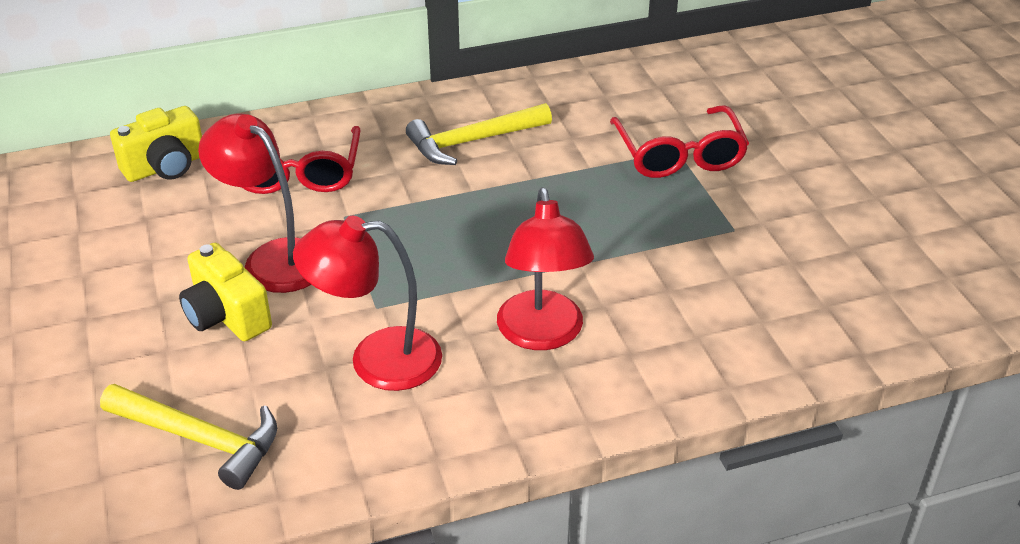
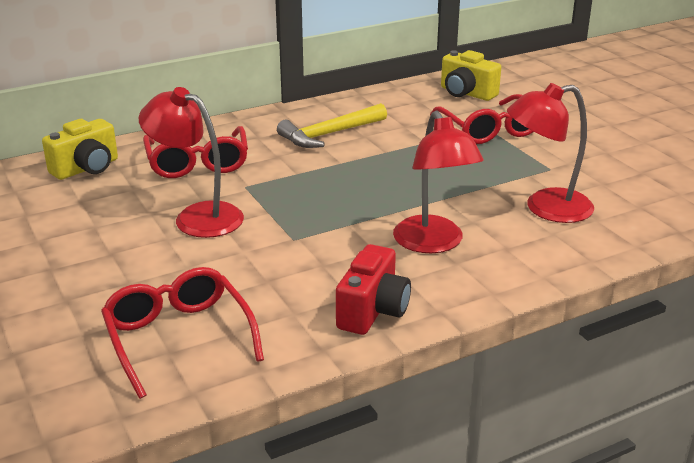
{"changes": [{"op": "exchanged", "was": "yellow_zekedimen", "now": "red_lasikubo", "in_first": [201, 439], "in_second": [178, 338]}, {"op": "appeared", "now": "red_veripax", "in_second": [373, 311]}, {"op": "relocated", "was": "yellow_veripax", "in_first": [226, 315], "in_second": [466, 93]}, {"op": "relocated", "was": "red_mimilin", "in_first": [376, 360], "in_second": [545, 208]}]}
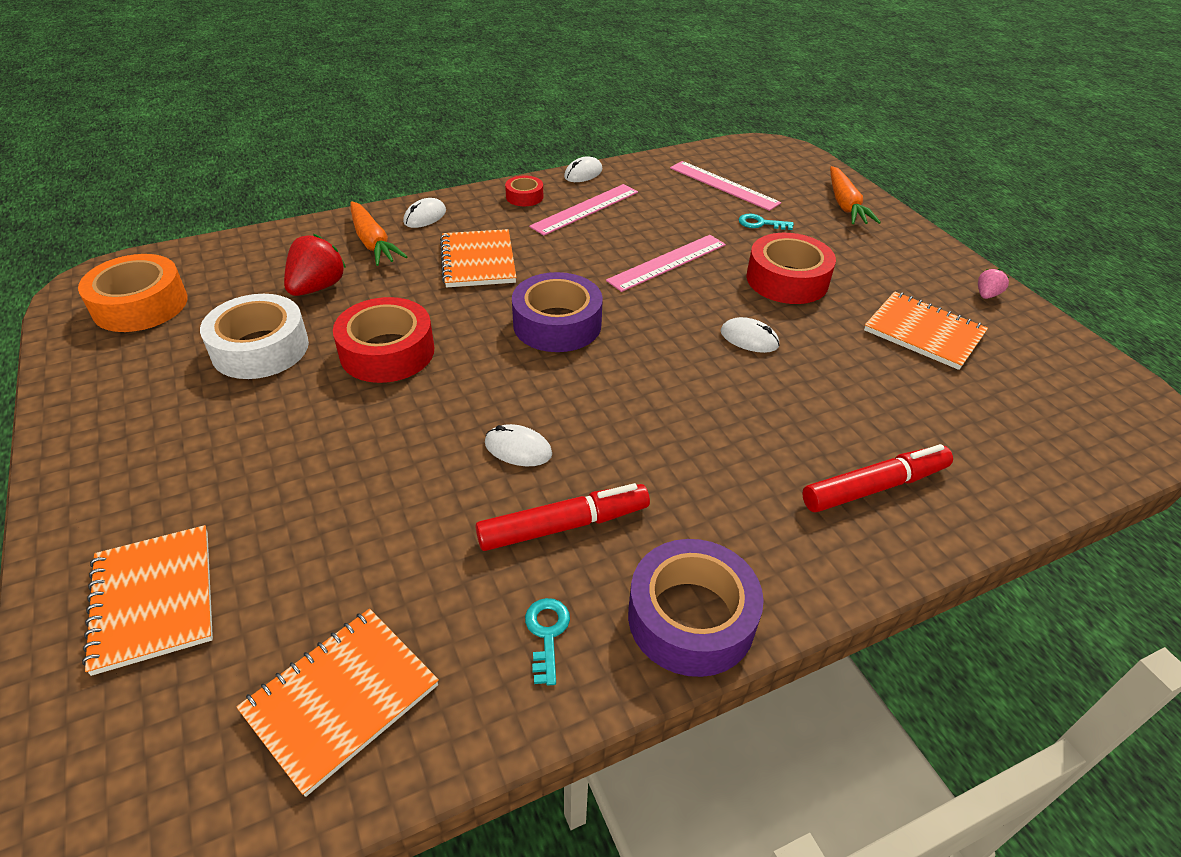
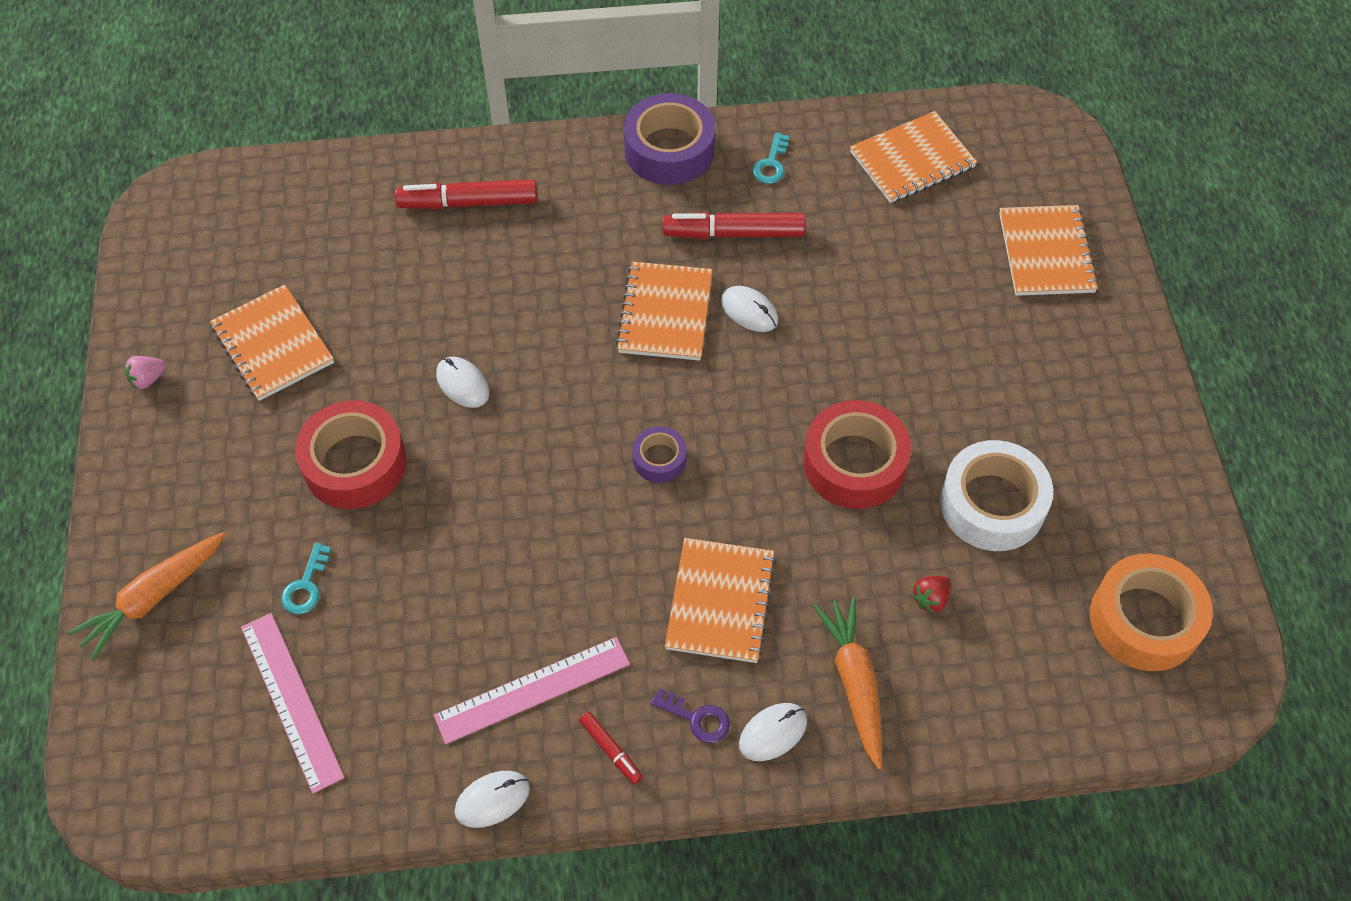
{"changes": [{"op": "spun", "was": "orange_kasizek", "in_first": [845, 205], "in_second": [153, 598], "clockwise": -150}, {"op": "spun", "was": "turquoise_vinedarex", "in_first": [760, 223], "in_second": [306, 586], "clockwise": 75}, {"op": "exchanged", "was": "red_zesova", "now": "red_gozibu", "in_first": [524, 197], "in_second": [611, 750]}, {"op": "appeared", "now": "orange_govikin", "in_second": [665, 313]}, {"op": "size", "was": "purple_zesova", "in_first": [557, 324], "in_second": [659, 459], "ratio": 0.52}, {"op": "appeared", "now": "purple_vinedarex", "in_second": [697, 718]}, {"op": "size", "was": "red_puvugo", "in_first": [317, 287], "in_second": [930, 599], "ratio": 0.52}, {"op": "missing", "was": "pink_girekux", "in_first": [667, 262]}]}
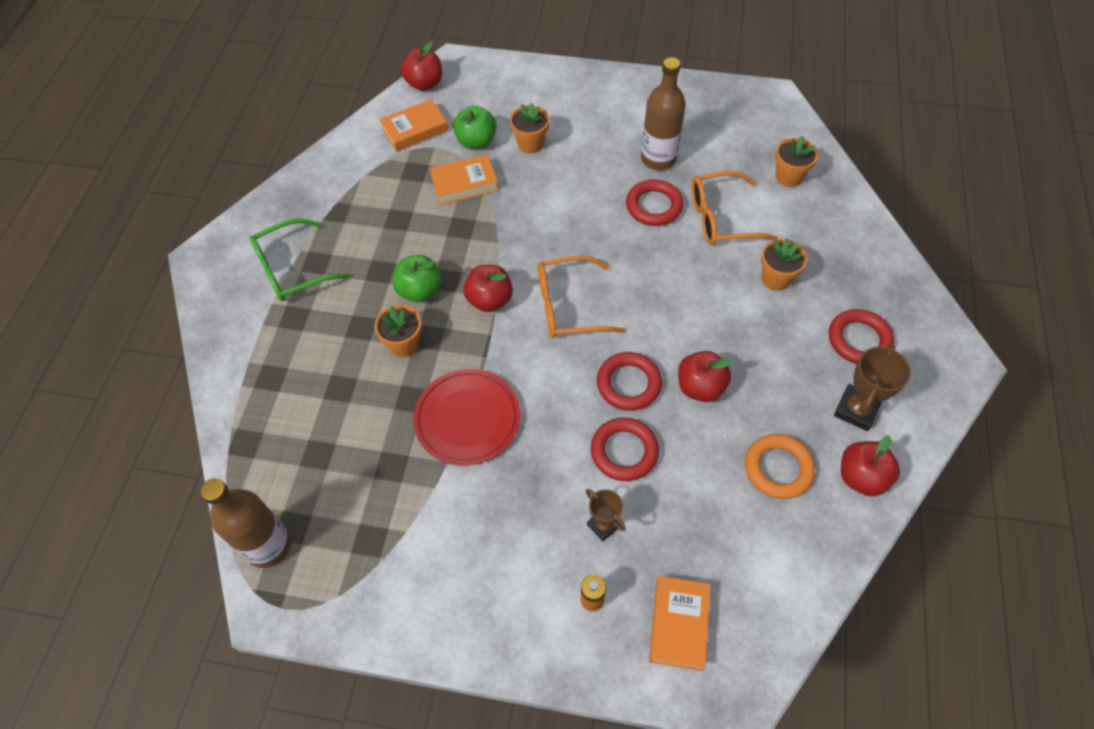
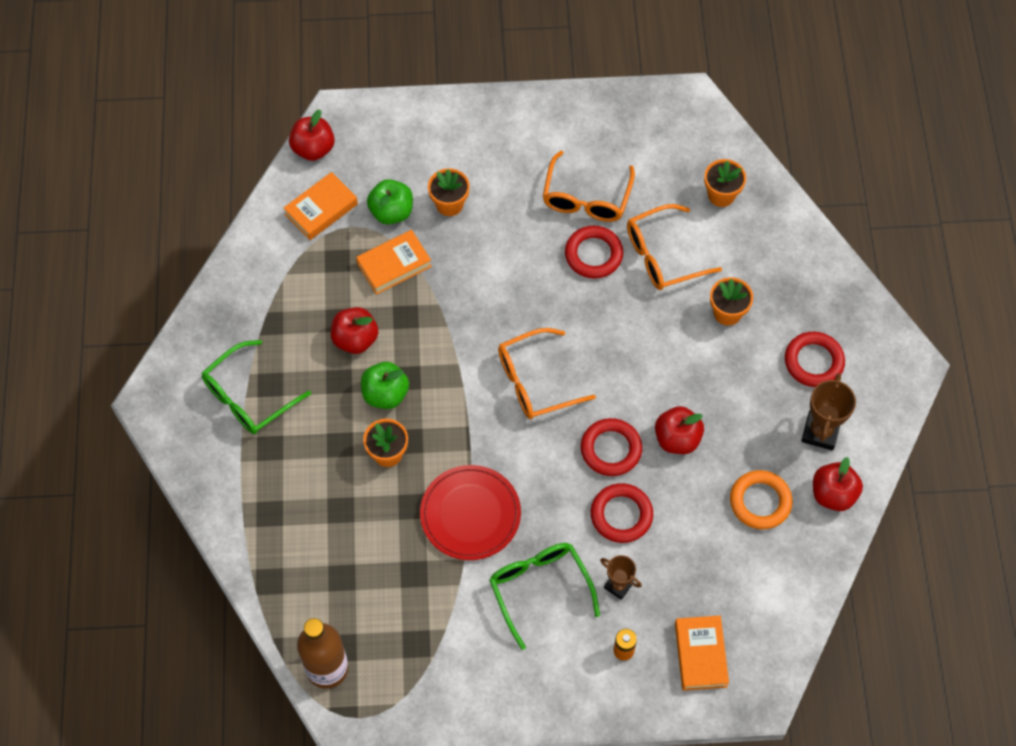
{"changes": [{"op": "relocated", "was": "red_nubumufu", "in_first": [489, 300], "in_second": [355, 339]}, {"op": "appeared", "now": "green_lasikubo", "in_second": [539, 588]}, {"op": "exchanged", "was": "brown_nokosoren", "now": "orange_lasikubo", "in_first": [658, 159], "in_second": [586, 198]}]}
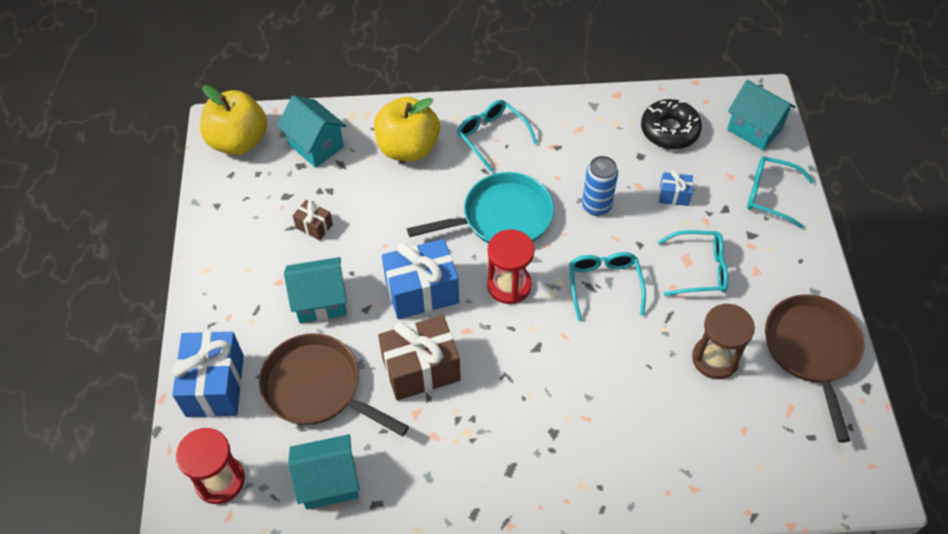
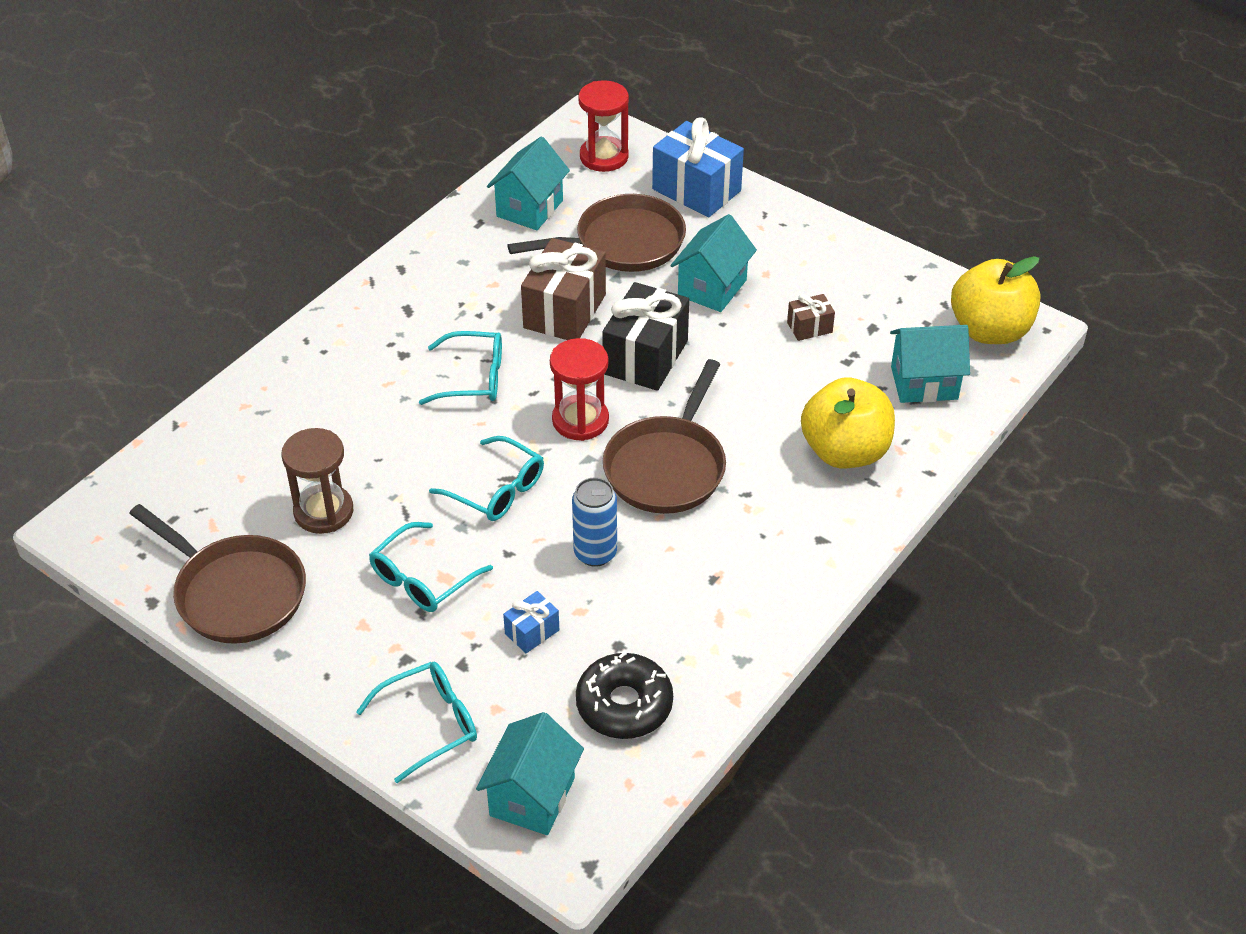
{"changes": [{"op": "relocated", "was": "turquoise_lasikubo", "in_first": [492, 136], "in_second": [473, 378]}, {"op": "spun", "was": "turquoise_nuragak", "in_first": [754, 129], "in_second": [532, 797], "clockwise": -60}, {"op": "colour", "was": "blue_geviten", "now": "black_geviten", "in_first": [422, 291], "in_second": [645, 357]}, {"op": "colour", "was": "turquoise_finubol", "now": "brown_finubol", "in_first": [501, 218], "in_second": [667, 466]}]}
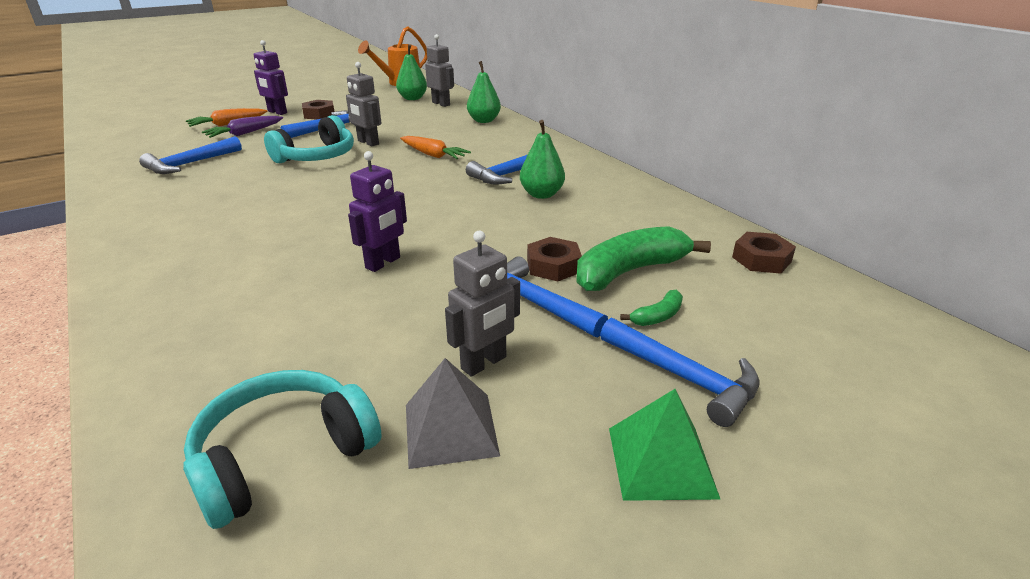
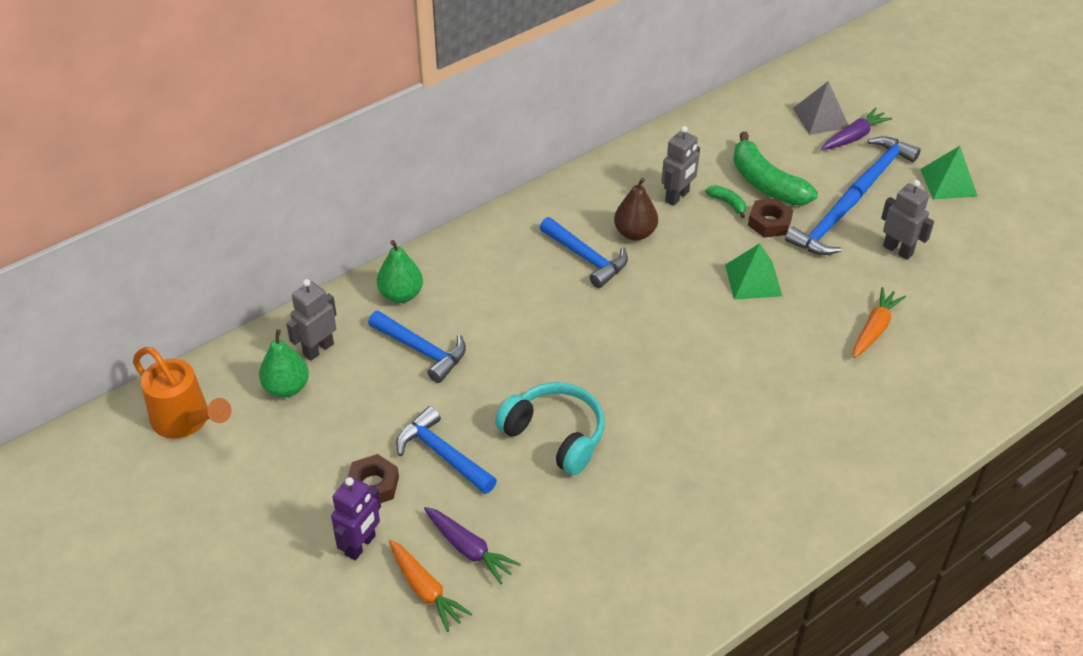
{"changes": [{"op": "relocated", "was": "blue_zekedimen", "in_first": [189, 164], "in_second": [422, 351]}, {"op": "colour", "was": "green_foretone", "now": "brown_foretone", "in_first": [541, 194], "in_second": [635, 233]}, {"op": "relocated", "was": "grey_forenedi", "in_first": [368, 142], "in_second": [677, 197]}, {"op": "relocated", "was": "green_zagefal", "in_first": [657, 316], "in_second": [727, 203]}, {"op": "appeared", "now": "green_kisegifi", "in_second": [753, 280]}, {"op": "relocated", "was": "grey_kisegifi", "in_first": [451, 429], "in_second": [821, 117]}, {"op": "appeared", "now": "purple_kasizek", "in_second": [854, 137]}, {"op": "relocated", "was": "orange_kasizek", "in_first": [433, 155], "in_second": [874, 328]}, {"op": "missing", "was": "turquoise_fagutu", "in_first": [283, 456]}, {"op": "missing", "was": "purple_forenedi", "in_first": [383, 263]}, {"op": "missing", "was": "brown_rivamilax", "in_first": [761, 259]}]}
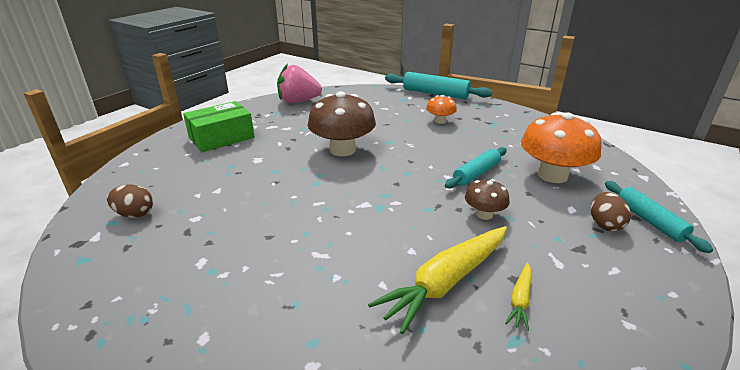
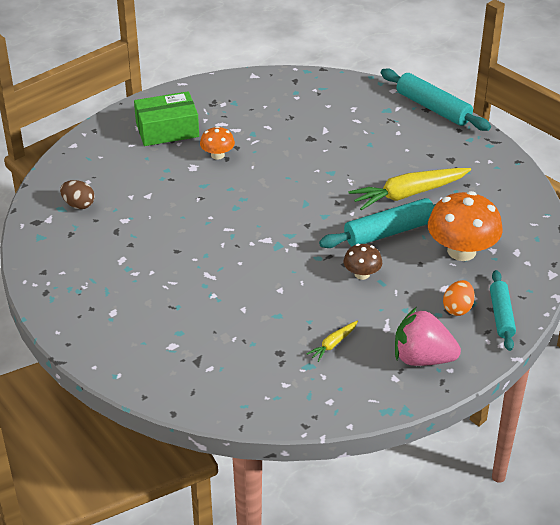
{"changes": [{"op": "relocated", "was": "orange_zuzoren", "in_first": [440, 121], "in_second": [217, 155]}, {"op": "size", "was": "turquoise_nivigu", "in_first": [476, 173], "in_second": [389, 232], "ratio": 1.51}, {"op": "relocated", "was": "yellow_kasizek", "in_first": [446, 282], "in_second": [408, 194]}, {"op": "relocated", "was": "pink_puvugo", "in_first": [298, 101], "in_second": [422, 358]}, {"op": "colour", "was": "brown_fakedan", "now": "orange_fakedan", "in_first": [604, 224], "in_second": [457, 308]}, {"op": "missing", "was": "brown_zuzoren", "in_first": [342, 150]}]}
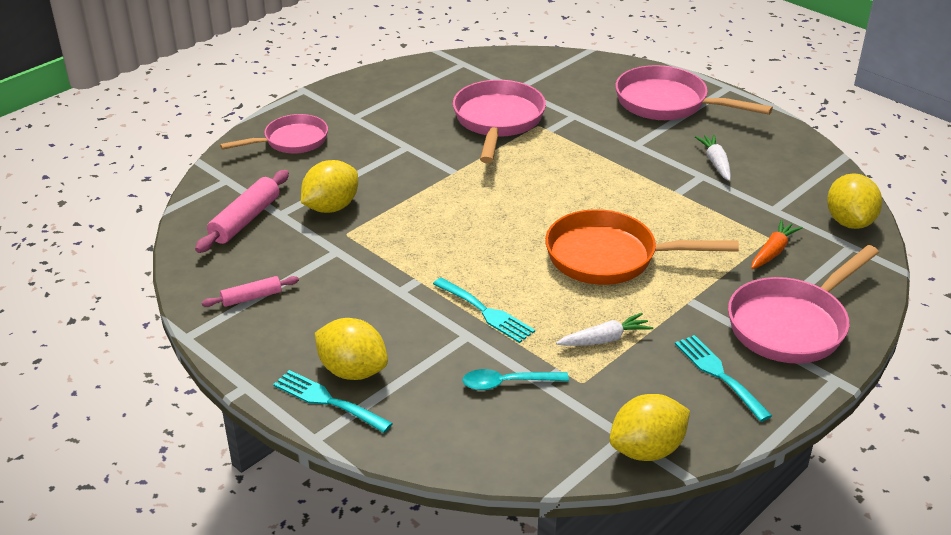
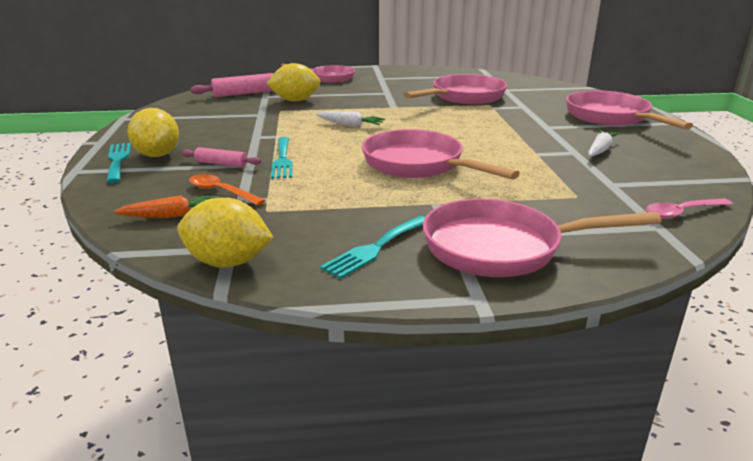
{"changes": [{"op": "relocated", "was": "orange_kasizek", "in_first": [773, 251], "in_second": [172, 216]}, {"op": "relocated", "was": "pink_nivigu", "in_first": [251, 297], "in_second": [221, 164]}, {"op": "colour", "was": "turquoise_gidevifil", "now": "orange_gidevifil", "in_first": [507, 383], "in_second": [221, 191]}, {"op": "relocated", "was": "white_kasizek", "in_first": [604, 339], "in_second": [350, 125]}, {"op": "spun", "was": "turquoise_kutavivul", "in_first": [718, 374], "in_second": [375, 248], "clockwise": -150}, {"op": "colour", "was": "orange_finubol", "now": "pink_finubol", "in_first": [610, 257], "in_second": [418, 165]}, {"op": "exchanged", "was": "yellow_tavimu", "now": "pink_gidevifil", "in_first": [849, 222], "in_second": [682, 212]}]}
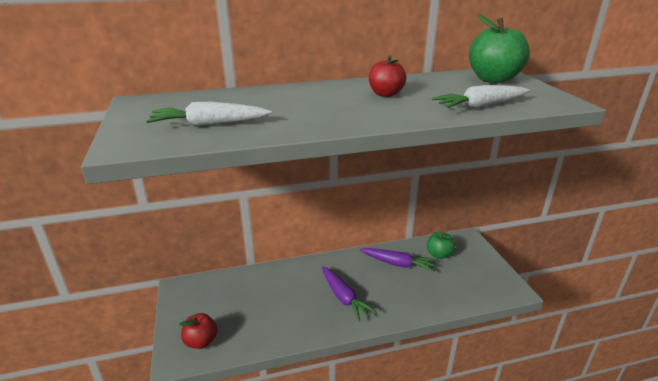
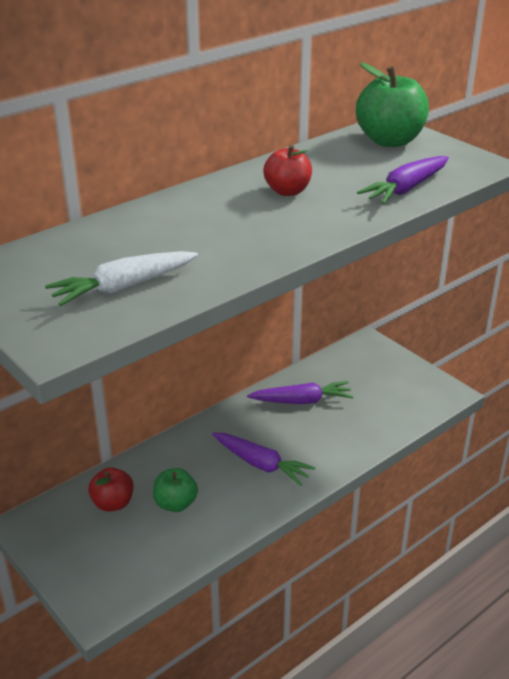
{"changes": [{"op": "relocated", "was": "red_nubumufu", "in_first": [201, 341], "in_second": [113, 503]}, {"op": "relocated", "was": "green_nubumufu", "in_first": [439, 254], "in_second": [175, 504]}, {"op": "colour", "was": "white_kasizek", "now": "purple_kasizek", "in_first": [480, 106], "in_second": [406, 189]}]}
